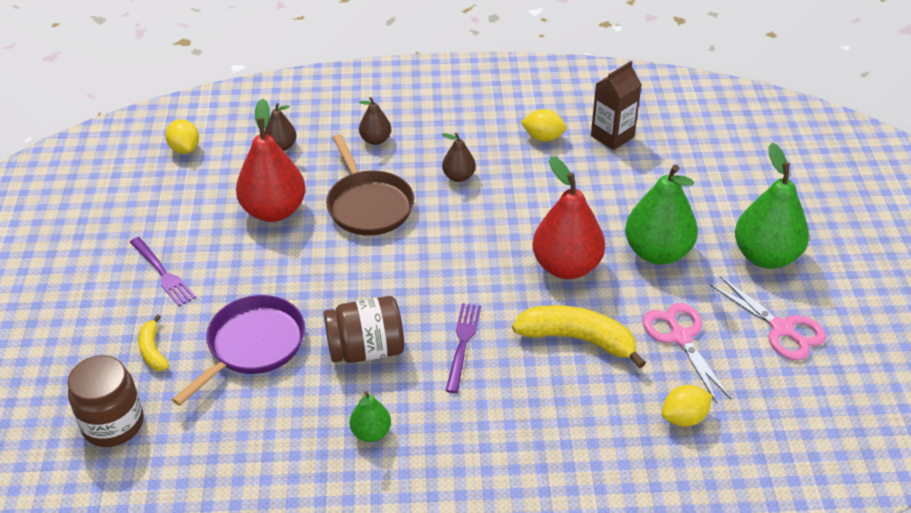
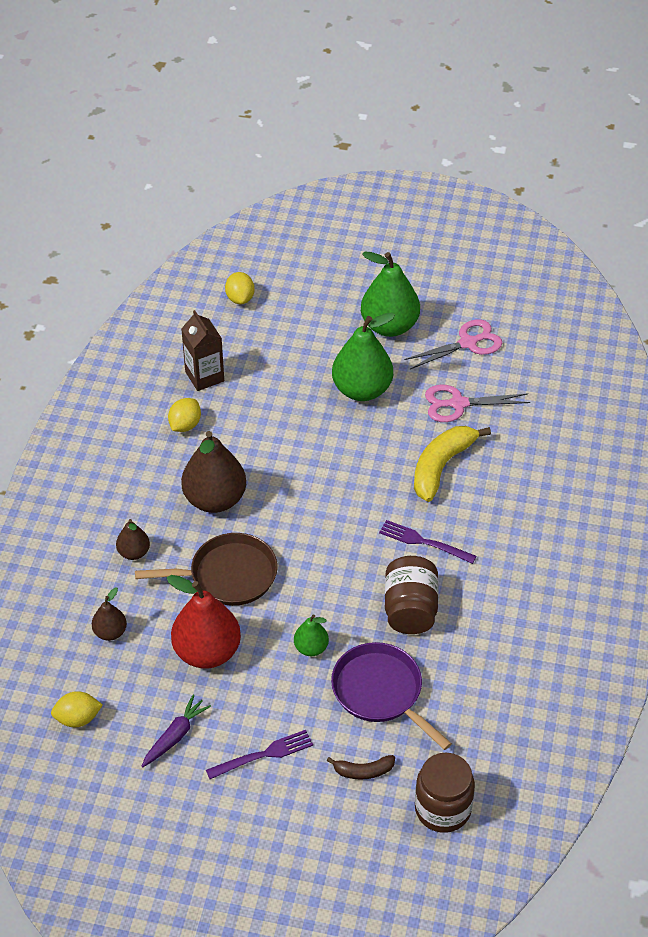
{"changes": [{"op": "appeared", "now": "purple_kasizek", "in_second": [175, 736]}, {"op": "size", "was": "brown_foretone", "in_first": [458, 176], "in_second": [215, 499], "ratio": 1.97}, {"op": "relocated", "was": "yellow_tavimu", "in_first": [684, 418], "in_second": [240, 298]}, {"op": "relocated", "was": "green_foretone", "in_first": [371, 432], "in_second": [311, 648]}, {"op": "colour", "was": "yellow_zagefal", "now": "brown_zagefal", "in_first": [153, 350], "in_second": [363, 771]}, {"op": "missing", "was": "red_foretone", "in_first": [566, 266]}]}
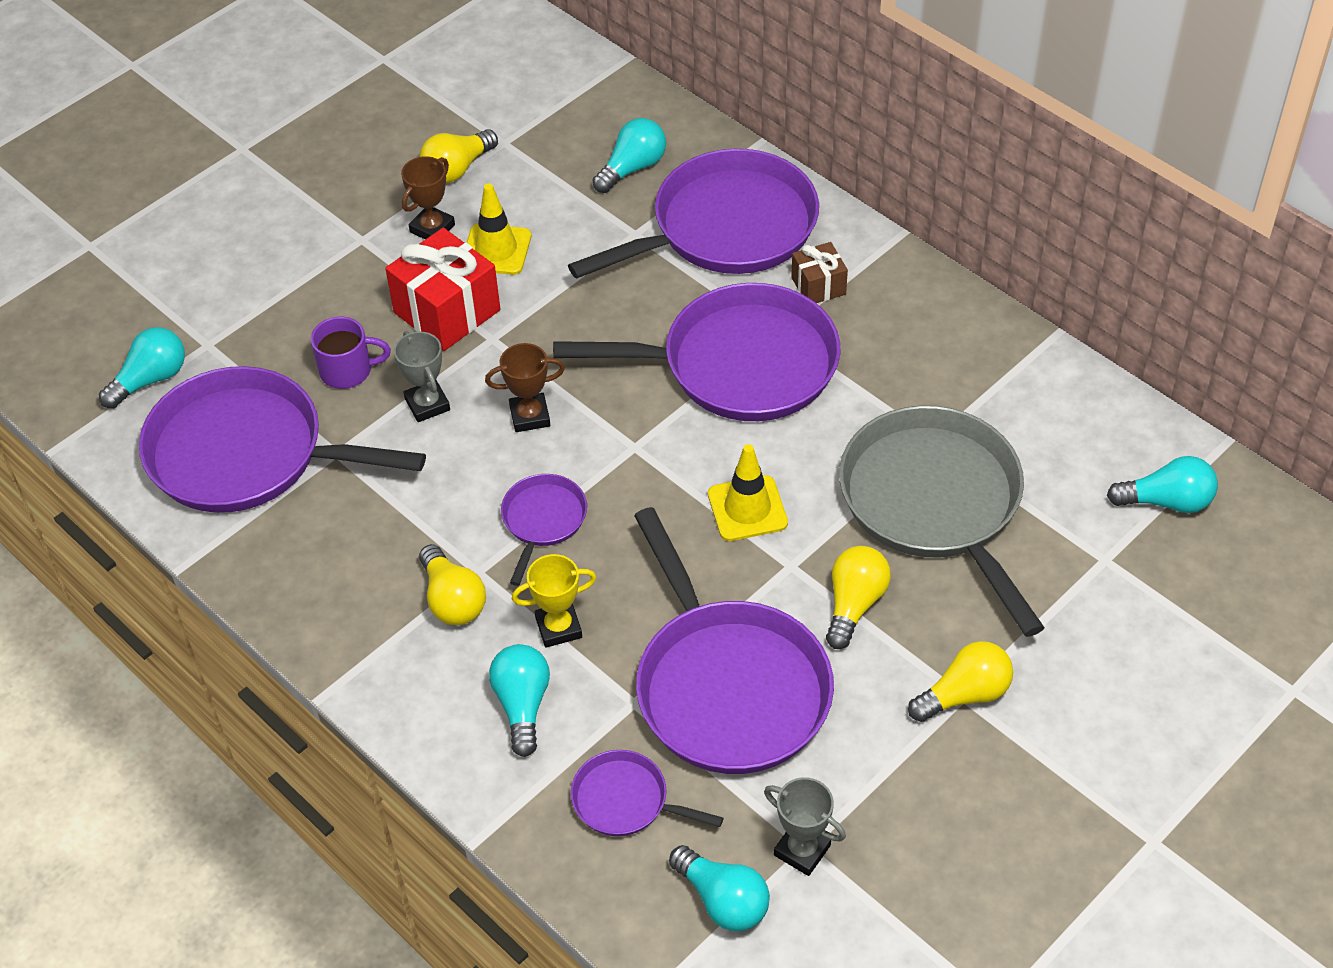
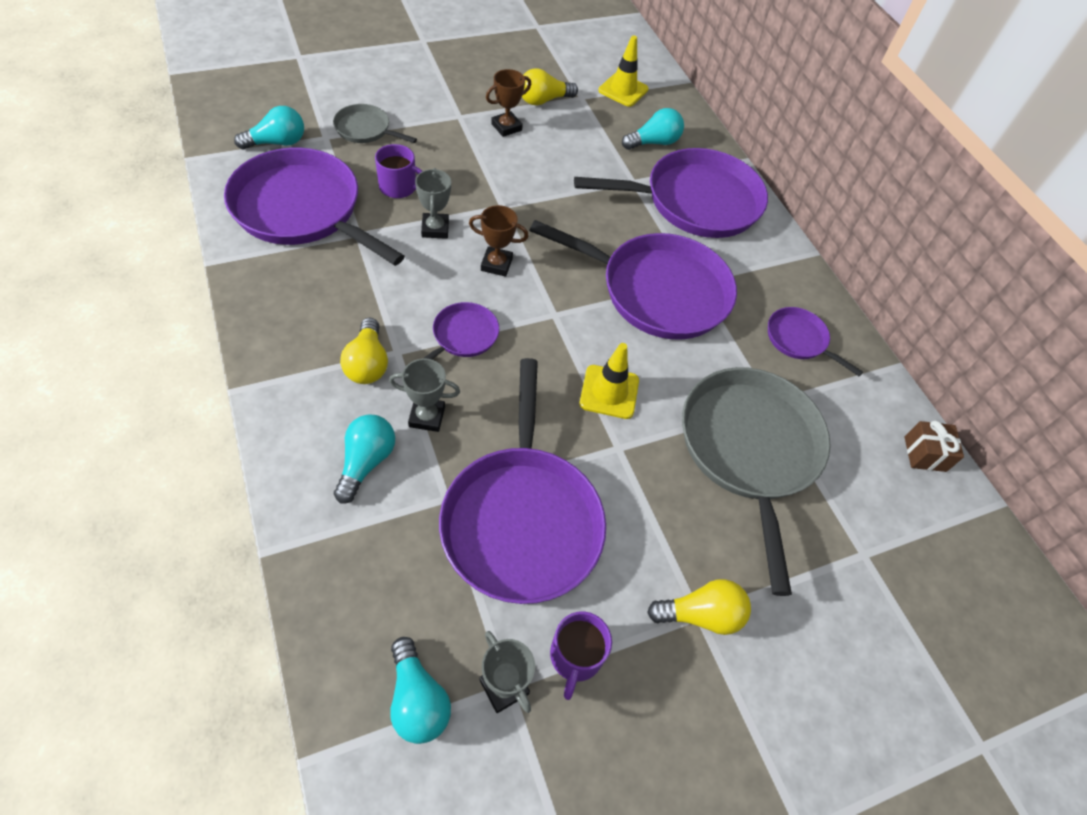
{"changes": [{"op": "appeared", "now": "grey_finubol", "in_second": [365, 129]}, {"op": "colour", "was": "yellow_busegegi", "now": "grey_busegegi", "in_first": [558, 627], "in_second": [427, 417]}, {"op": "appeared", "now": "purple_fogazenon", "in_second": [575, 657]}, {"op": "relocated", "was": "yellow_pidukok", "in_first": [496, 250], "in_second": [623, 90]}, {"op": "relocated", "was": "purple_finubol", "in_first": [625, 800], "in_second": [798, 340]}, {"op": "relocated", "was": "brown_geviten", "in_first": [818, 286], "in_second": [925, 454]}, {"op": "missing", "was": "red_geviten", "in_first": [447, 311]}, {"op": "missing", "was": "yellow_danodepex", "in_first": [854, 604]}, {"op": "missing", "was": "turquoise_danodepex", "in_first": [1167, 501]}]}
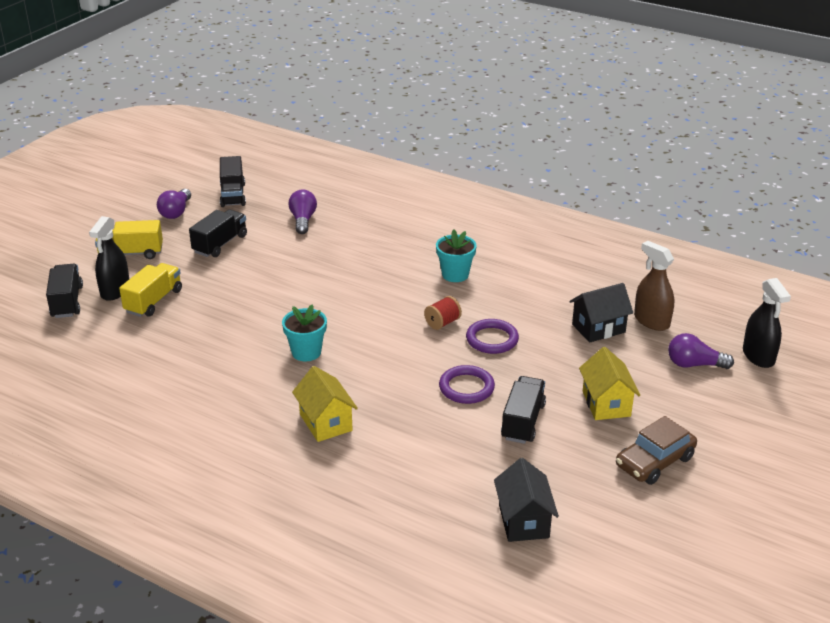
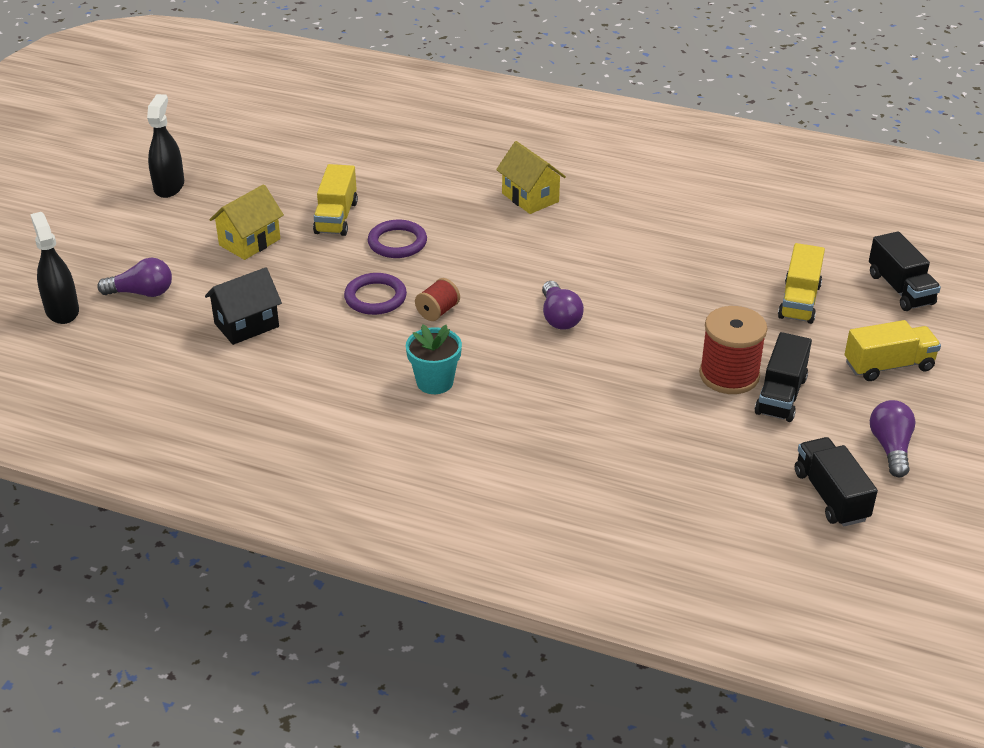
{"changes": [{"op": "relocated", "was": "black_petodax", "in_first": [115, 290], "in_second": [169, 186]}, {"op": "spun", "was": "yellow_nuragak", "in_first": [606, 404], "in_second": [249, 242], "clockwise": 60}, {"op": "colour", "was": "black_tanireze", "now": "yellow_tanireze", "in_first": [523, 421], "in_second": [336, 217]}, {"op": "relocated", "was": "purple_danodepex", "in_first": [303, 220], "in_second": [559, 317]}, {"op": "appeared", "now": "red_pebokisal", "in_second": [729, 375]}, {"op": "missing", "was": "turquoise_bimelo", "in_first": [306, 352]}, {"op": "missing", "was": "black_nuragak", "in_first": [523, 521]}, {"op": "missing", "was": "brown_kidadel", "in_first": [654, 462]}, {"op": "missing", "was": "brown_petodax", "in_first": [651, 321]}]}
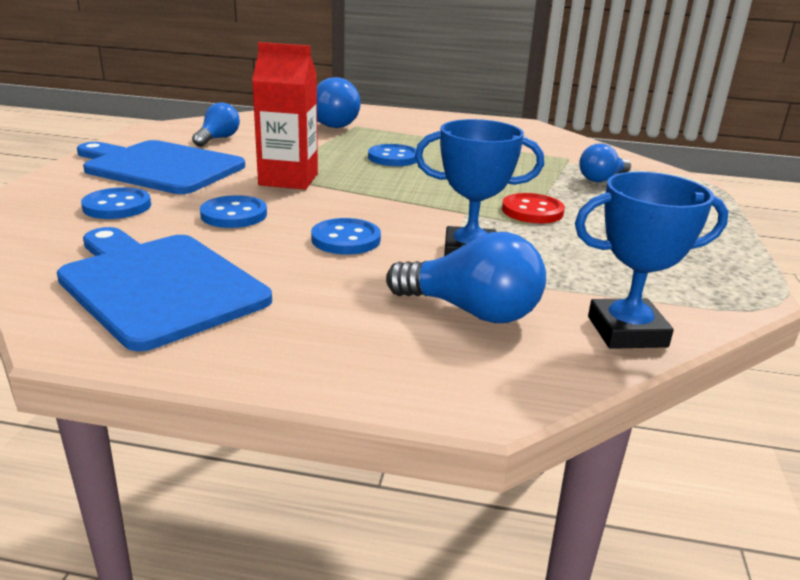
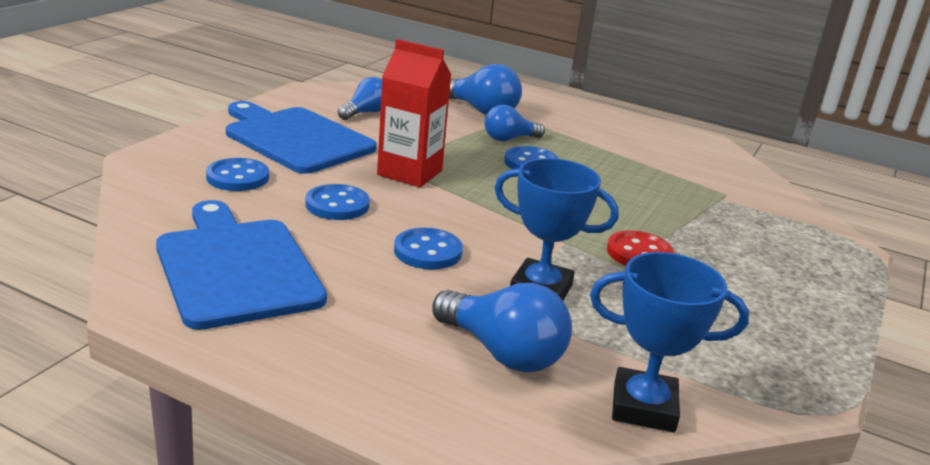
{"changes": [{"op": "relocated", "was": "blue_danodepex", "in_first": [602, 179], "in_second": [509, 139]}]}
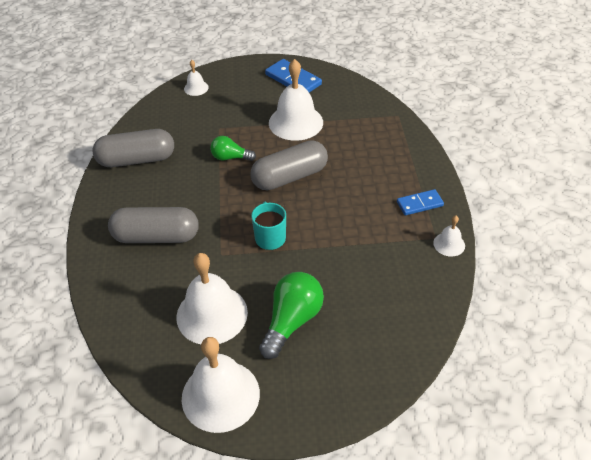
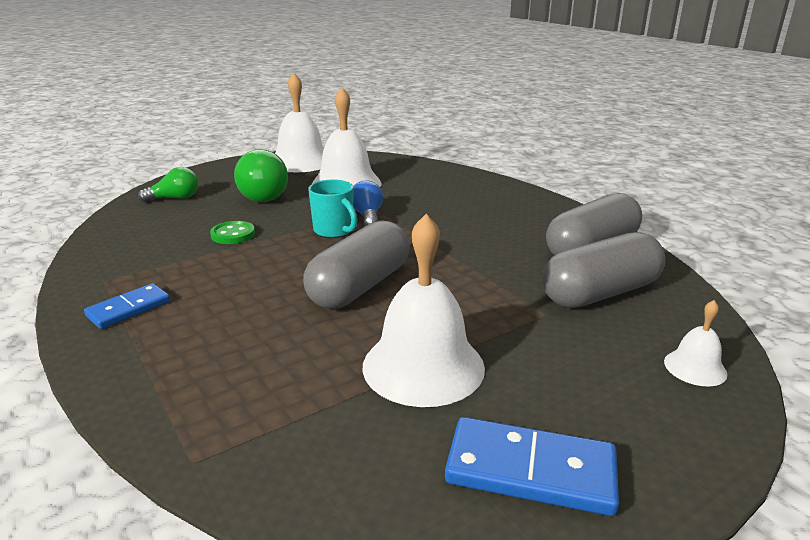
{"changes": [{"op": "relocated", "was": "green_danodepex", "in_first": [230, 157], "in_second": [175, 198]}, {"op": "appeared", "now": "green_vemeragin", "in_second": [233, 234]}, {"op": "appeared", "now": "blue_danodepex", "in_second": [367, 216]}, {"op": "relocated", "was": "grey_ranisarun", "in_first": [156, 236], "in_second": [600, 293]}, {"op": "missing", "was": "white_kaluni", "in_first": [449, 244]}]}
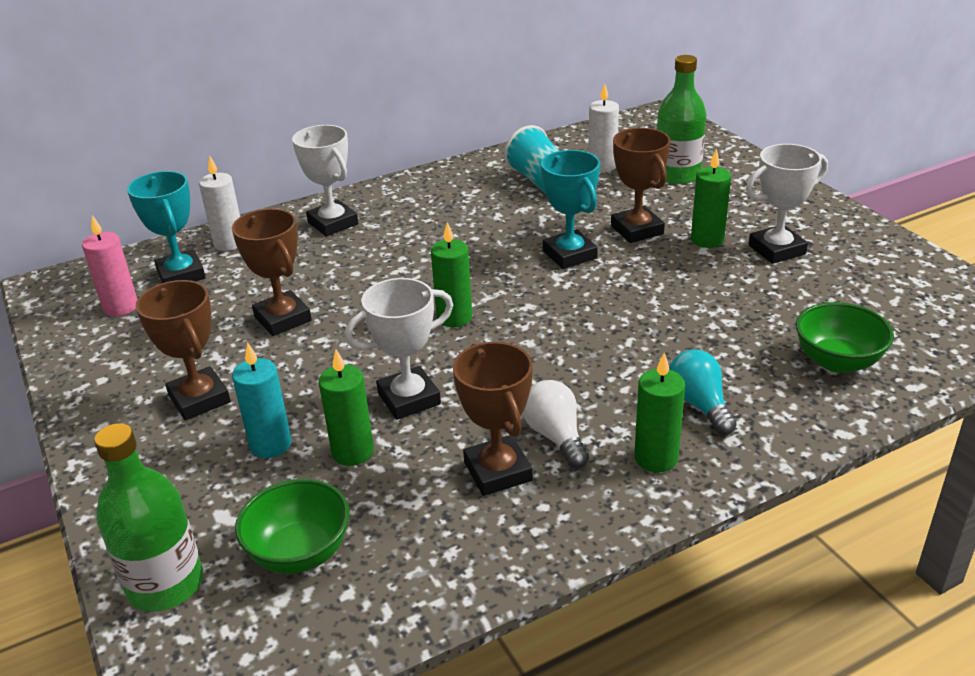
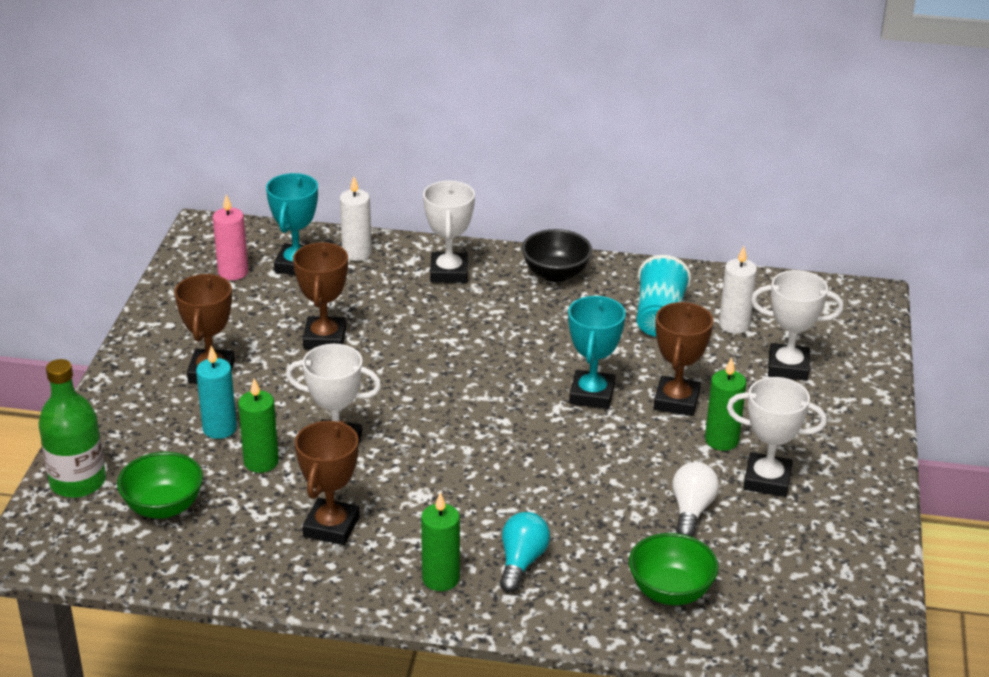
{"changes": [{"op": "appeared", "now": "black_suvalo", "in_second": [555, 274]}, {"op": "relocated", "was": "white_danodepex", "in_first": [556, 436], "in_second": [691, 510]}, {"op": "exchanged", "was": "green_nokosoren", "now": "white_busegegi", "in_first": [677, 175], "in_second": [788, 367]}, {"op": "missing", "was": "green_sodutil", "in_first": [454, 317]}]}
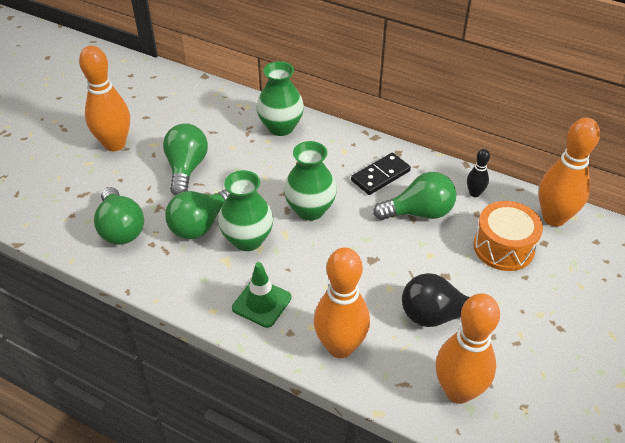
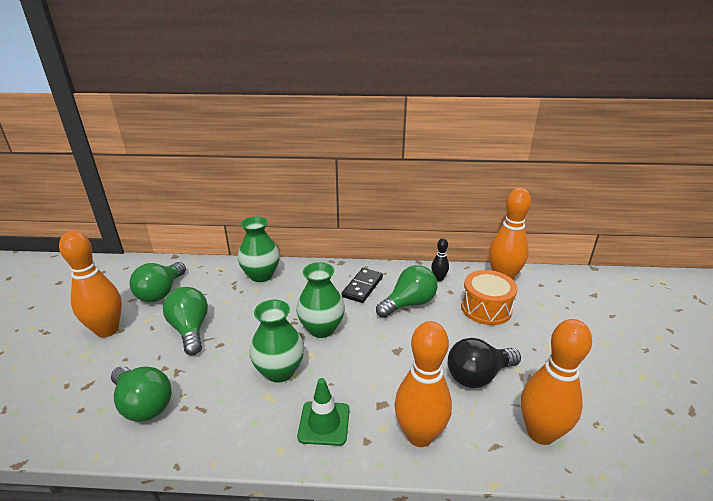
{"changes": [{"op": "relocated", "was": "green_danodepex", "in_first": [200, 225], "in_second": [161, 292]}]}
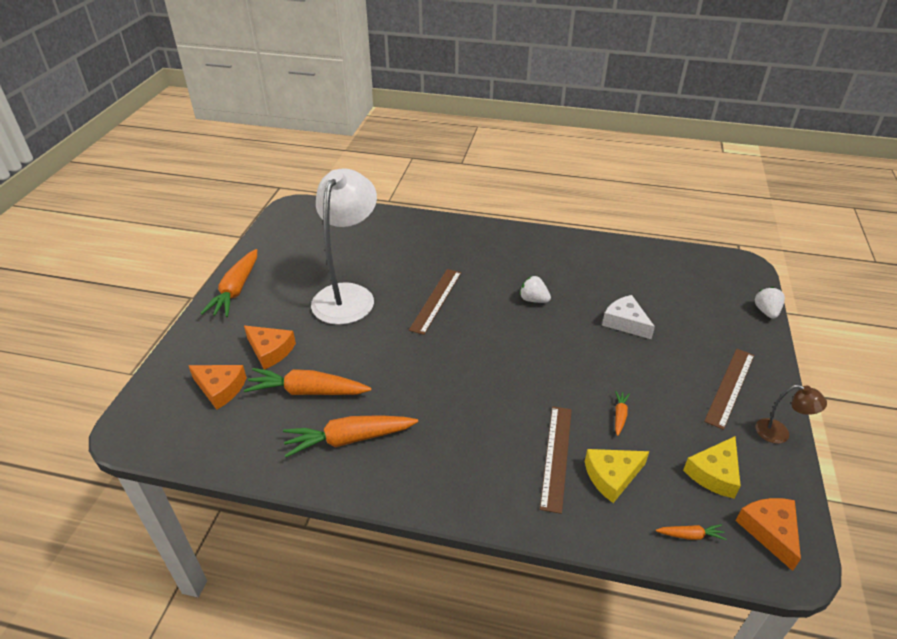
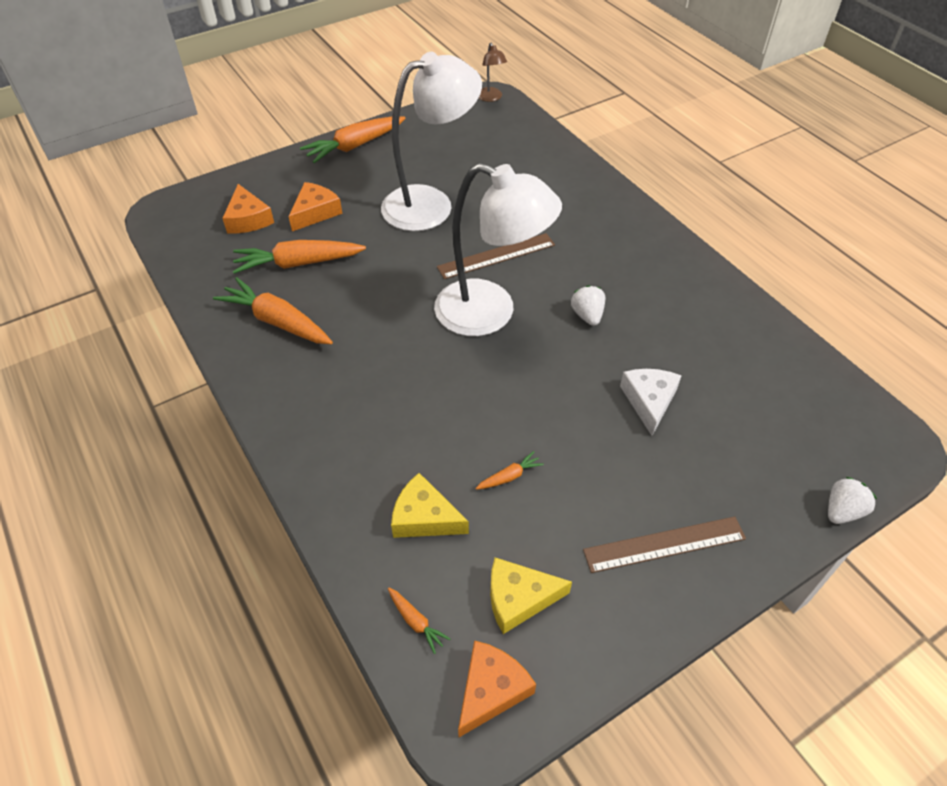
{"changes": [{"op": "spun", "was": "orange_kasizek", "in_first": [308, 391], "in_second": [299, 263], "clockwise": -60}, {"op": "spun", "was": "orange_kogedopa", "in_first": [270, 351], "in_second": [315, 212], "clockwise": -135}, {"op": "appeared", "now": "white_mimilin", "in_second": [490, 313]}, {"op": "relocated", "was": "brown_mimilin", "in_first": [779, 434], "in_second": [491, 98]}, {"op": "missing", "was": "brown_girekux", "in_first": [556, 456]}]}
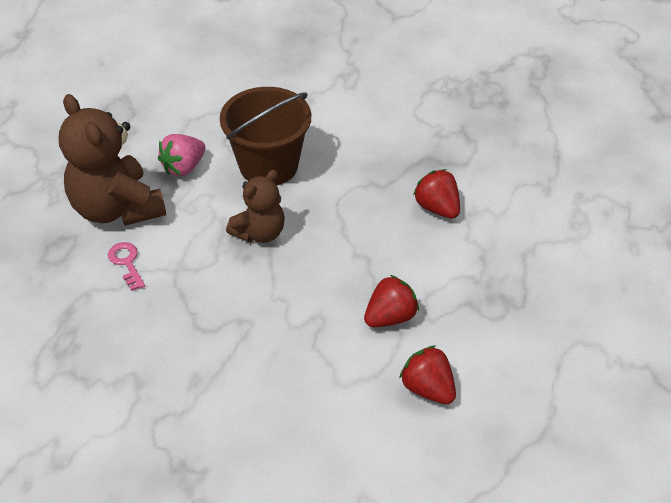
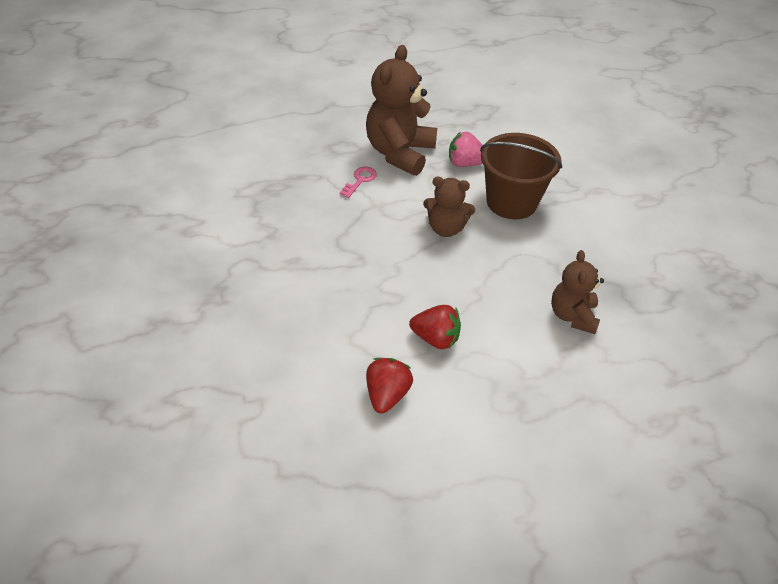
{"changes": [{"op": "exchanged", "was": "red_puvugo", "now": "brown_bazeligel", "in_first": [437, 208], "in_second": [572, 316]}]}
